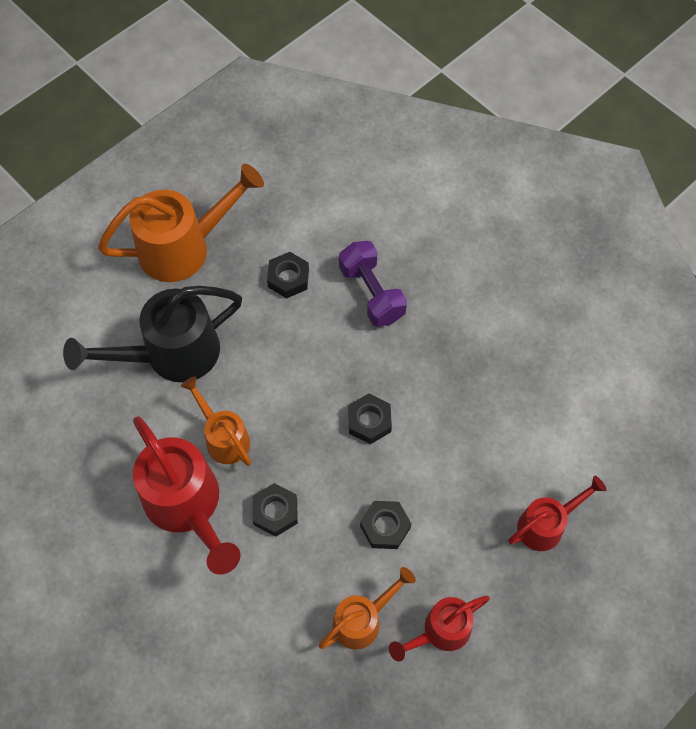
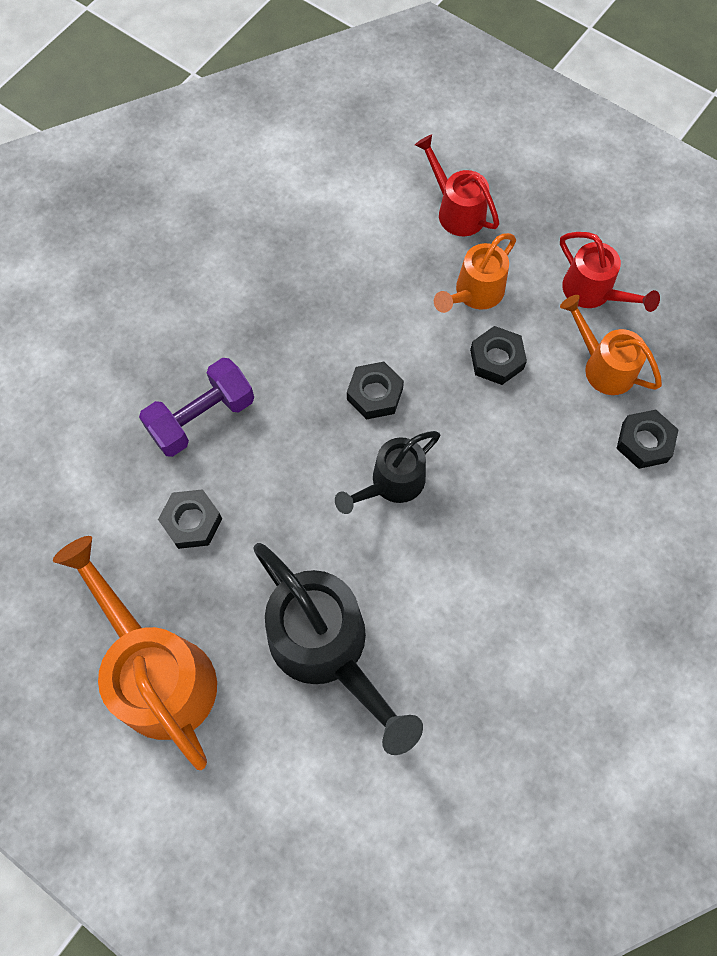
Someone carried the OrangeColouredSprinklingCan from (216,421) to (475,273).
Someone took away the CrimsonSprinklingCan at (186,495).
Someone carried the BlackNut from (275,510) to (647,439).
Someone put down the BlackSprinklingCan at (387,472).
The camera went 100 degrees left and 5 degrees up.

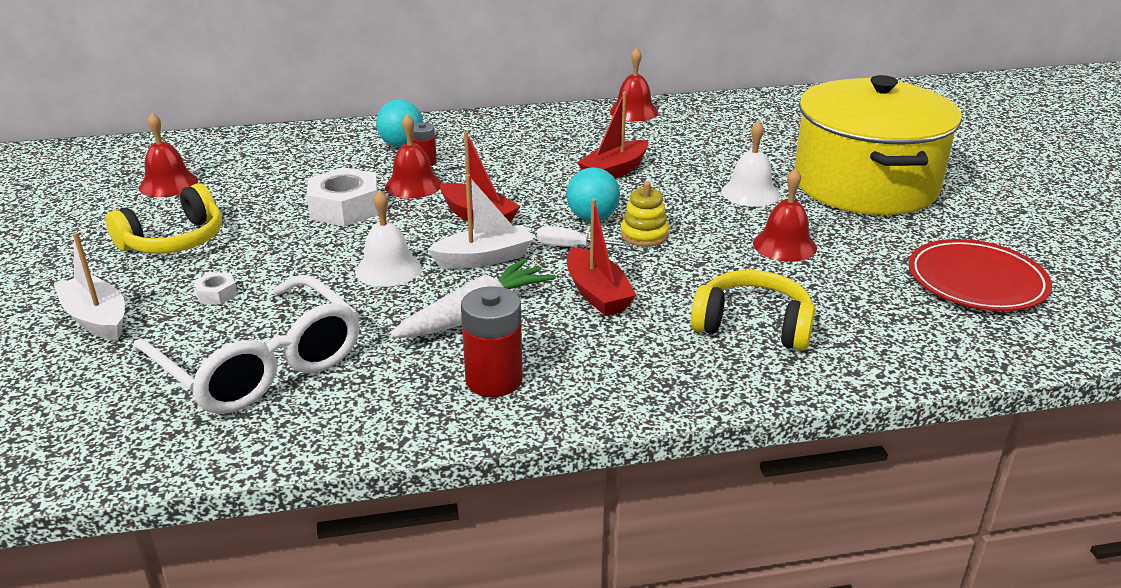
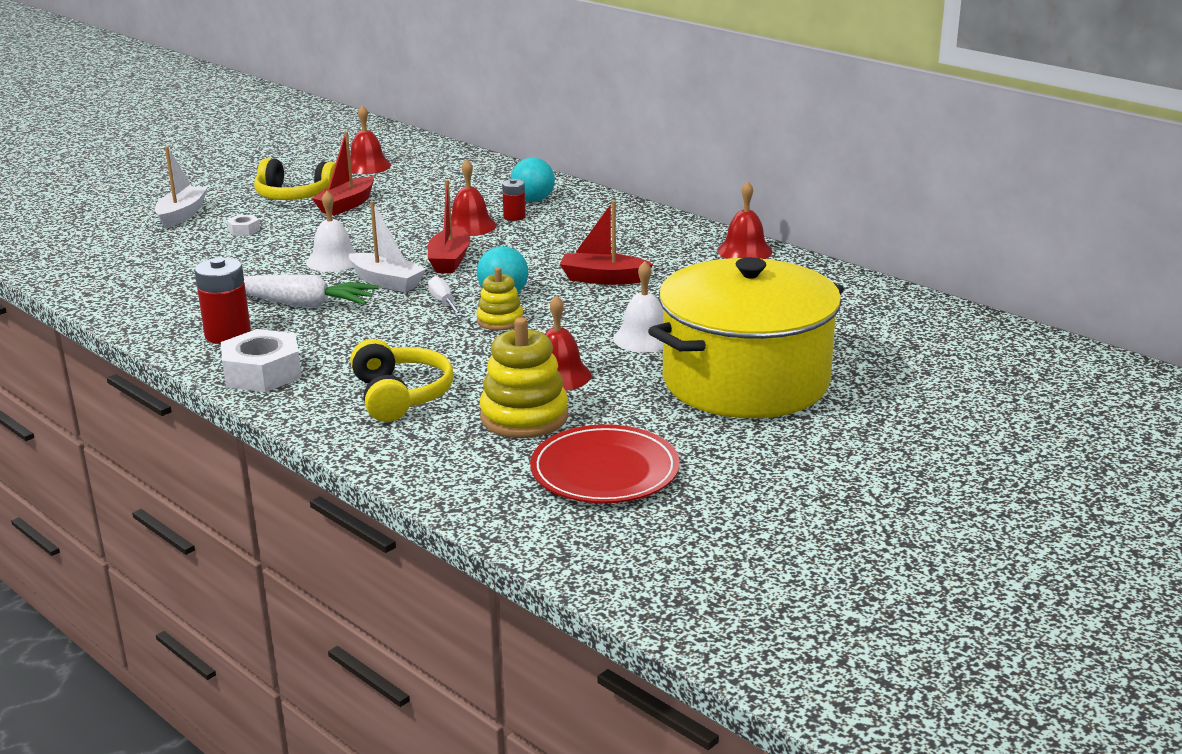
Someone carried the WhiteNut from (343,196) to (261,360).
Someone carried the CrimsonToyBoat from (601,257) to (343,173).
Someone took away the WhiteSpectacles at (246,344).
Someone put down the BrightYellowRingStacker at (524,377).
The camera went 55 degrees right and 5 degrees down.

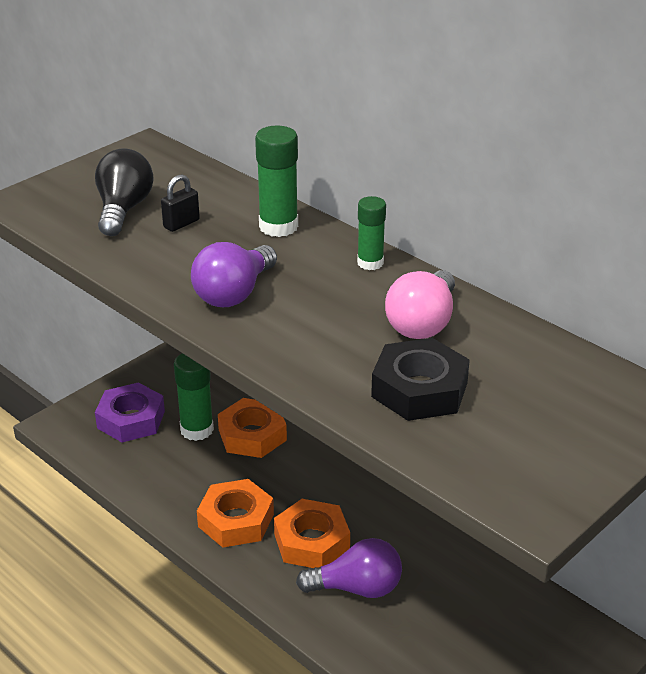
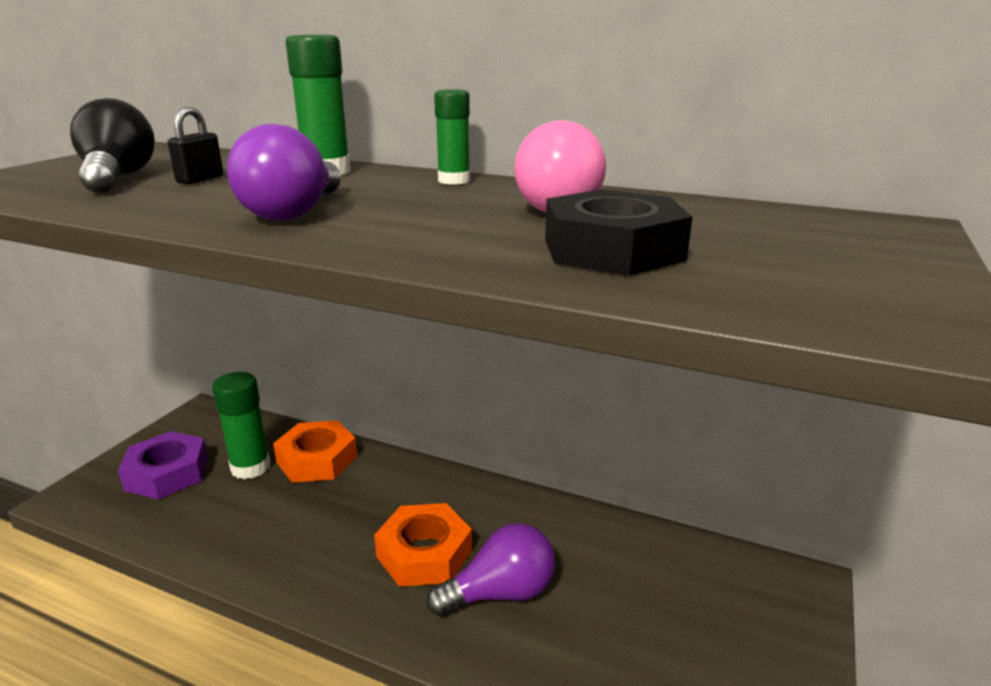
Someone took away the OrangeColouredNut at (235,513).
The camera went 20 degrees left and 10 degrees down.

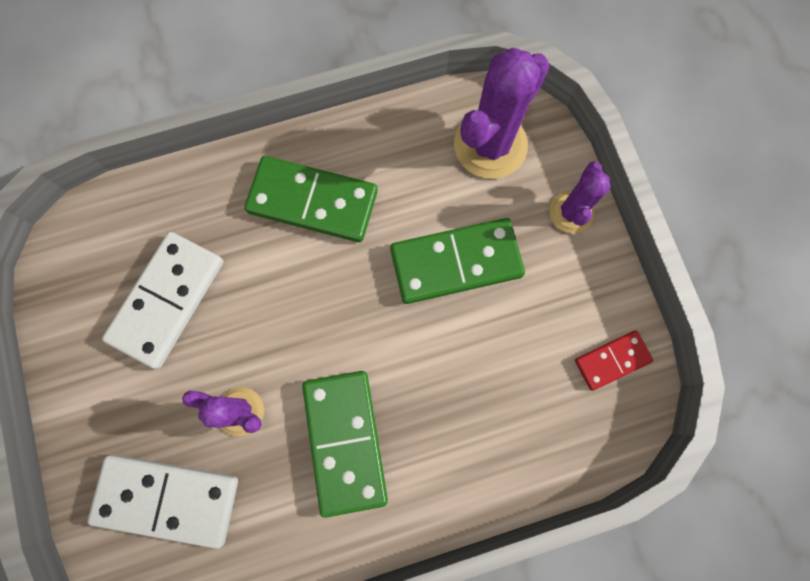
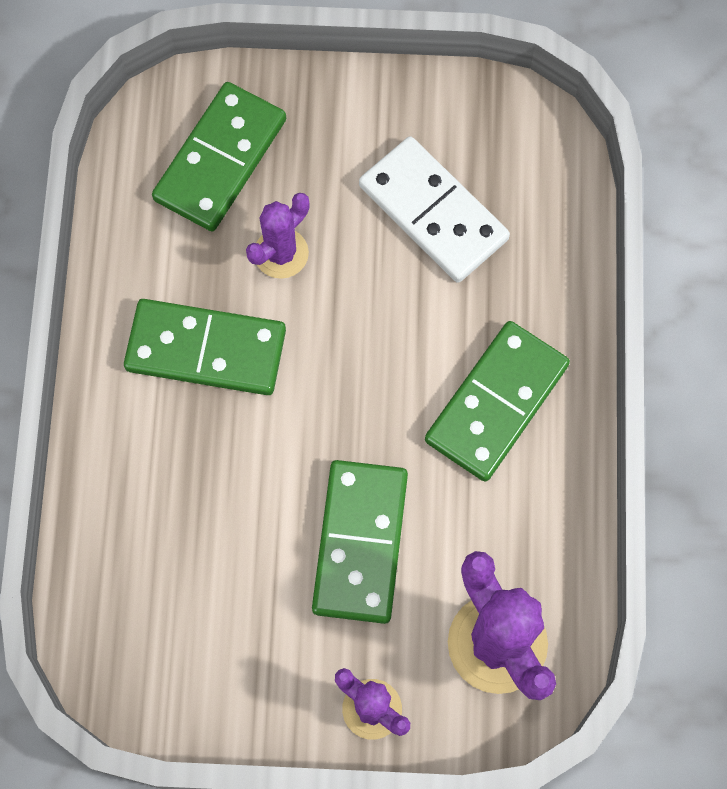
Someone took away the CrimsonDomino at (614,361).
Someone repainted the WhiteDomino at (162,502), which became the GreenDomino at (219,156).
The camera went 110 degrees right and 5 degrees down.

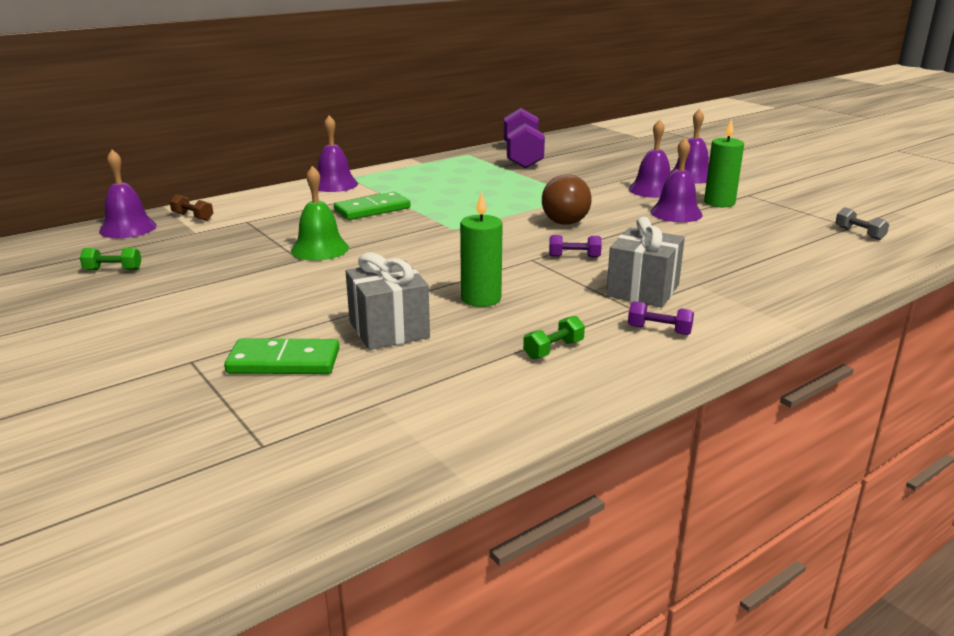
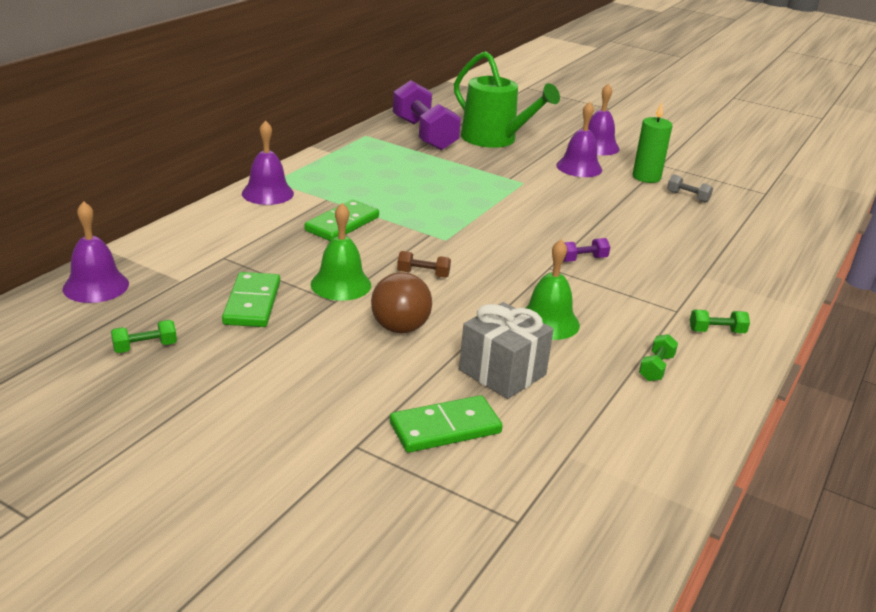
Someone took away the PurpleHandBell at (676,180).
Someone carried the DarkBrownLightbulb from (567,199) to (401,302).
Someone swapped the GreenWaxCandle at (481,249) for the GreenHandBell at (553,289).
Someone carried the DarkBrownHandWeight from (191,207) to (424,264).
Someone carried the GrayHandWeight from (862,223) to (690,188).
Someone took away the GrayWrappedGift at (645,262).
Someone repainted the PurpleHandWeight at (661,318), which became the GreenHandWeight at (720,321).
Someone put down the GreenSprinklingCan at (507,99).
Someone put down the GreenDomino at (251,299).
The camera went 25 degrees left and 5 degrees up.

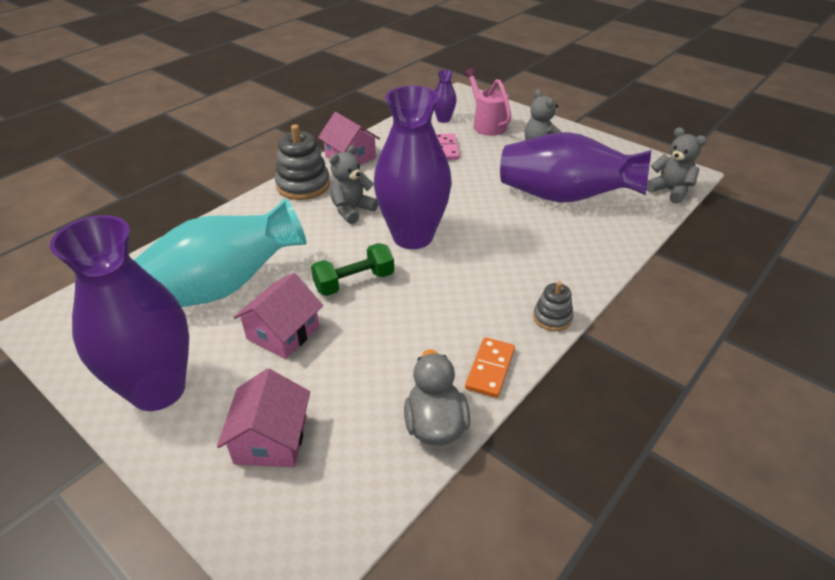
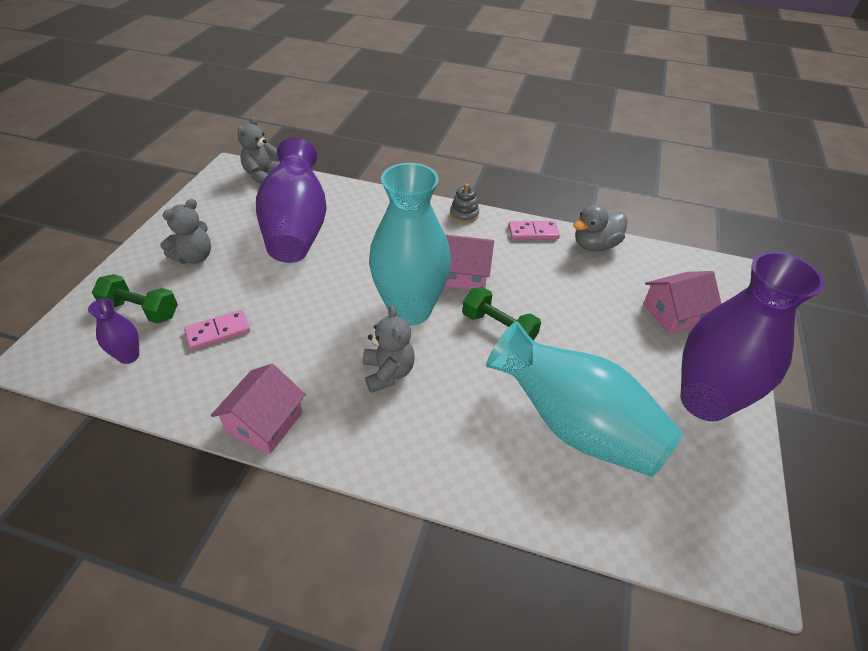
Someone swapped the RosePinkSprinklingCan at (487,102) for the GreenHandWeight at (135,299).
Someone repainted the PurpleTallVase at (413,167), which became the AquaTallVase at (410,244).
Someone took away the GrayRingStacker at (302,162).
Someone rotated the GrayTeddy at (353,184) by 120 degrees counterclockwise.
Someone carried the RosePinkToyHouse from (278,316) to (469,262).
Someone repainted the OrangeColouredDomino at (490,367), which became the RosePinkDomino at (534,230).
The camera went 115 degrees left and 5 degrees up.

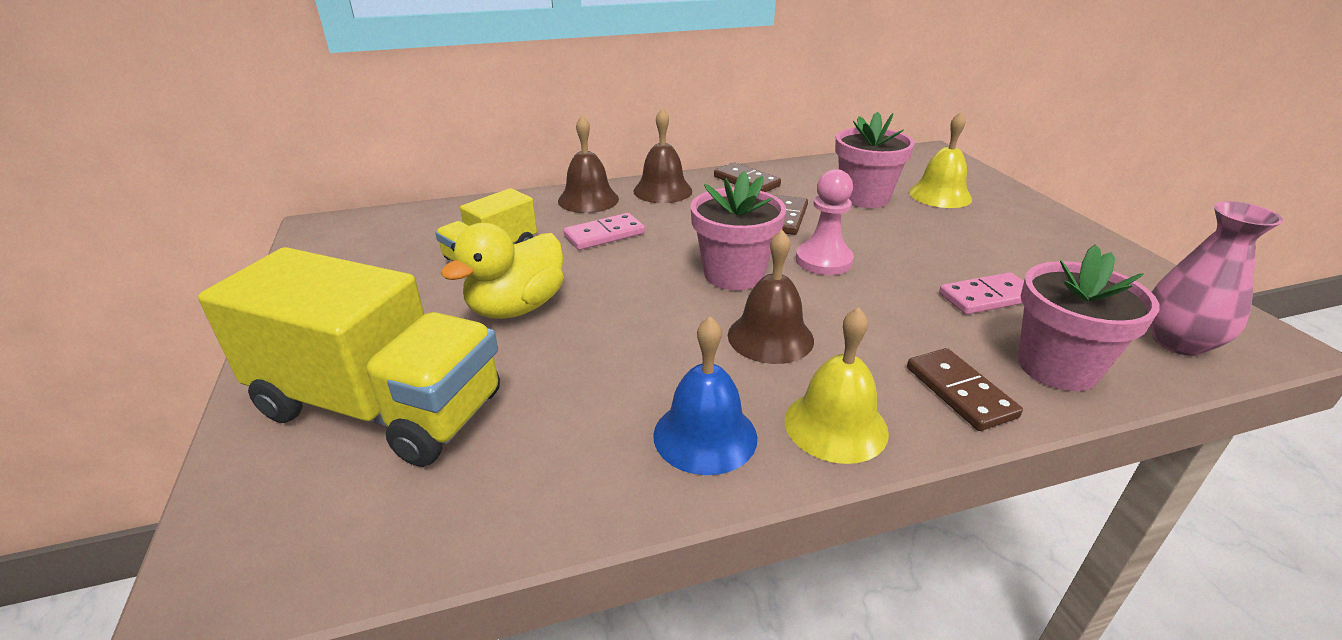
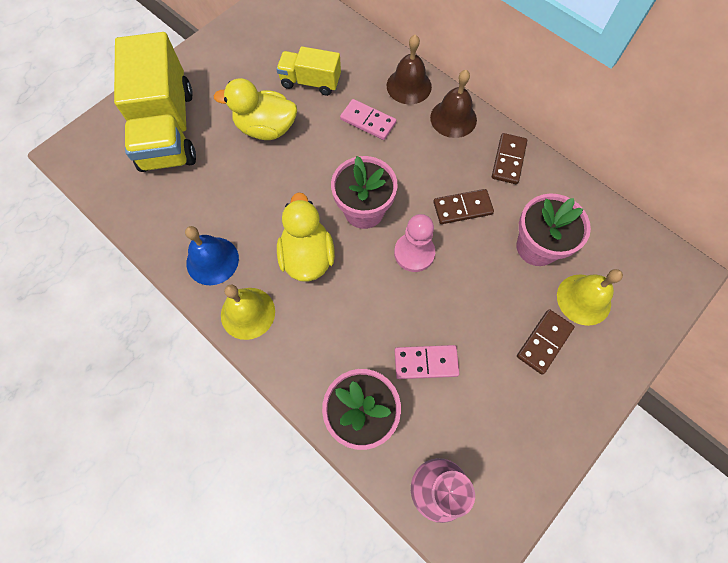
Someone swapped the DarkBrownHandBell at (771,297) for the BrightYellowDuck at (306,237).
Someone rotated the RosePinkDomino at (981,293) by 45 degrees counterclockwise.
Someone carried the DarkBrownDomino from (965,389) to (546,342).
The camera went 60 degrees right and 35 degrees up.

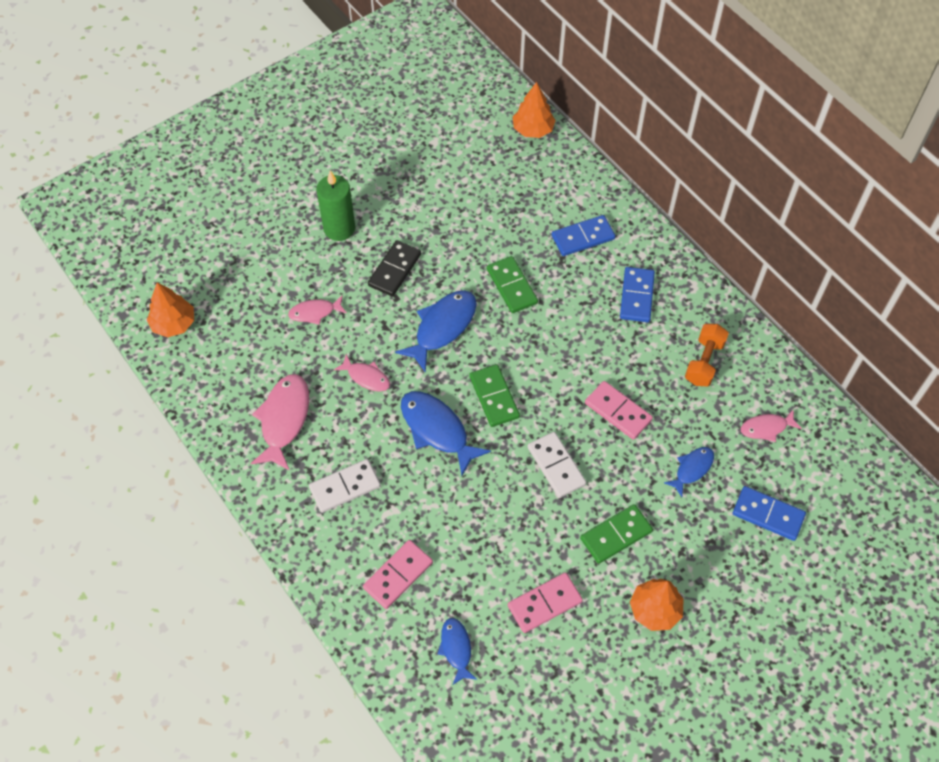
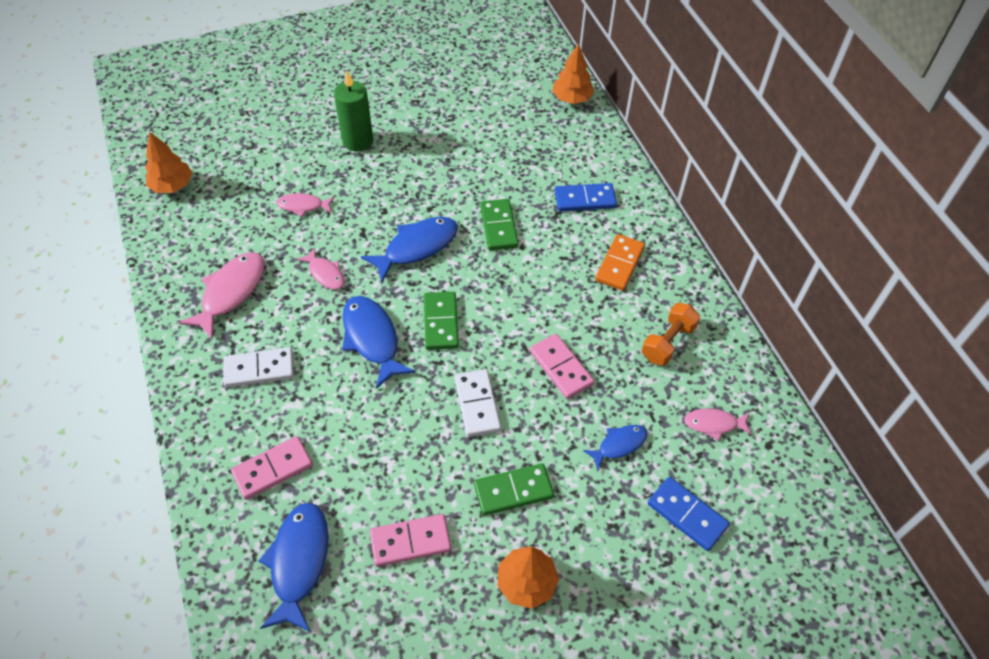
Someone took away the BlackDomino at (394,268).
Someone repainted the RoyalBlueDomino at (637,294), which became the OrangeColouredDomino at (620,262).
Someone scaled the RoyalBlueFishFigure at (457,651) by 1.74.
The camera went 15 degrees right and 5 degrees down.

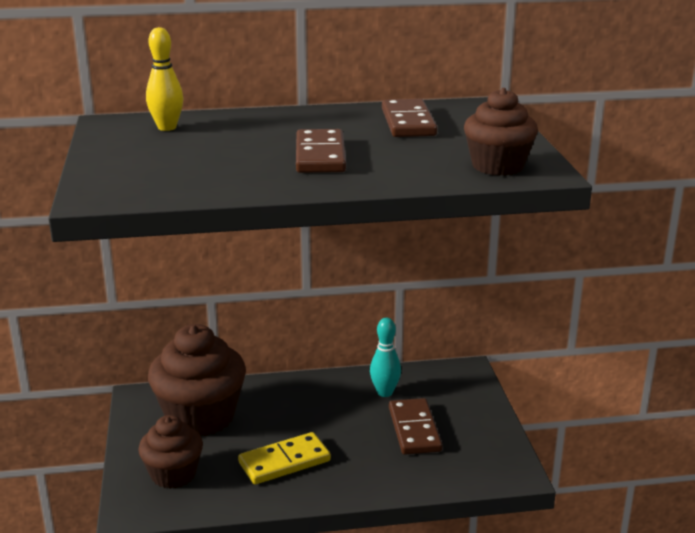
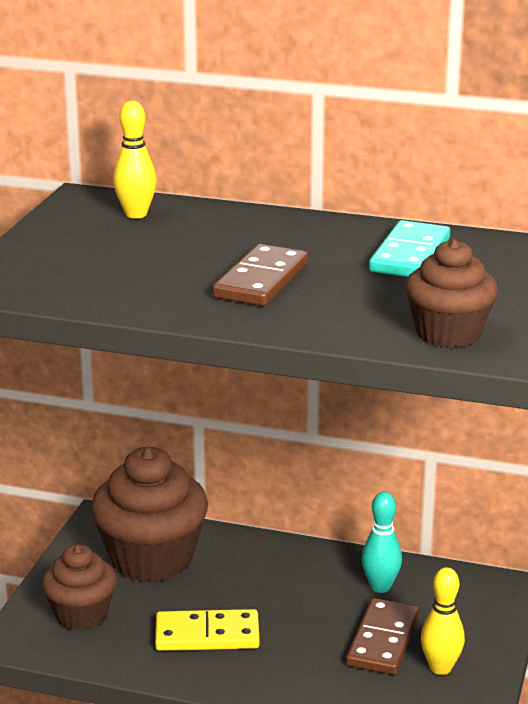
Someone repainted the DarkBrownDomino at (409,118), which became the AquaDomino at (409,248).
Someone put down the BrightYellowTenpin at (443,621).
The camera went 25 degrees right and 0 degrees up.

